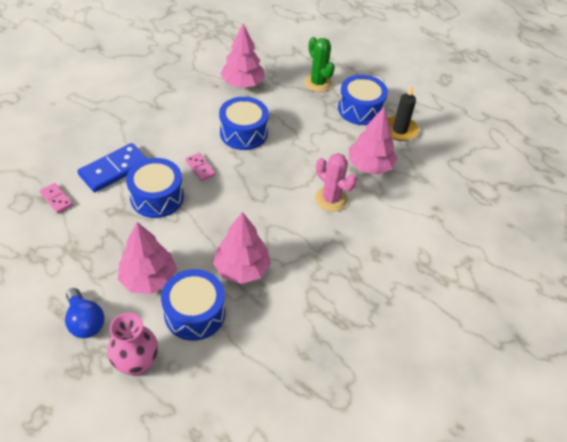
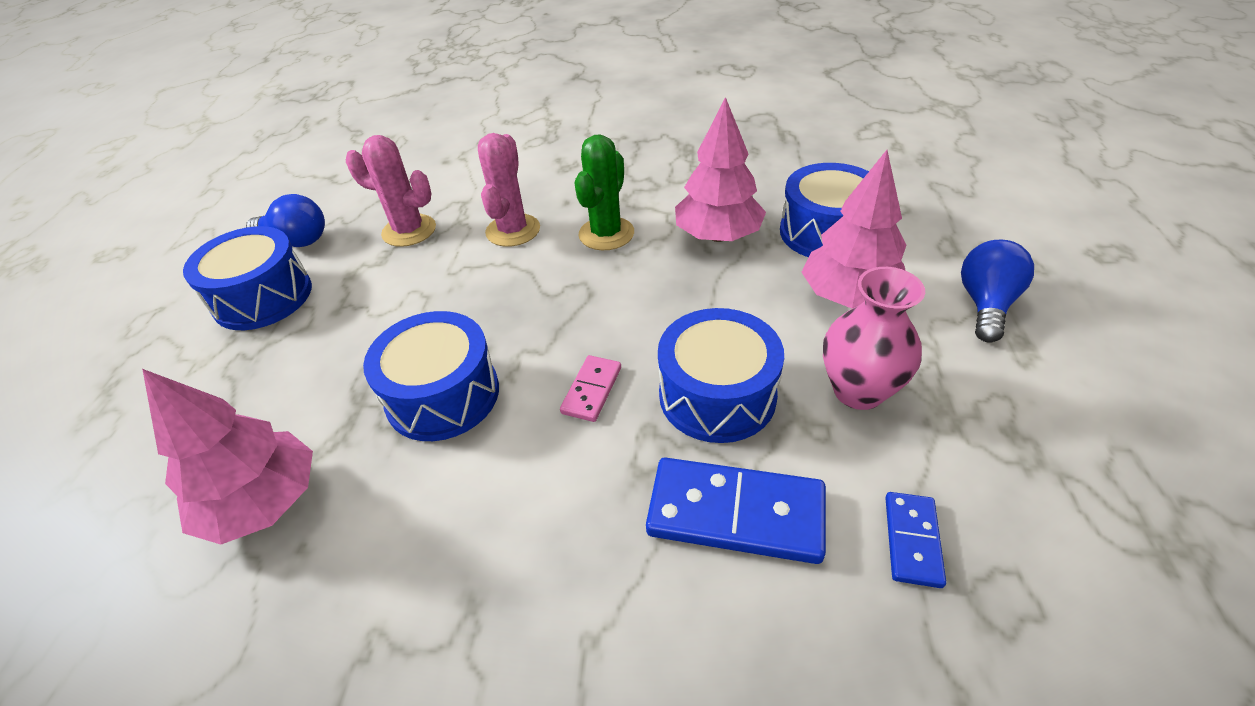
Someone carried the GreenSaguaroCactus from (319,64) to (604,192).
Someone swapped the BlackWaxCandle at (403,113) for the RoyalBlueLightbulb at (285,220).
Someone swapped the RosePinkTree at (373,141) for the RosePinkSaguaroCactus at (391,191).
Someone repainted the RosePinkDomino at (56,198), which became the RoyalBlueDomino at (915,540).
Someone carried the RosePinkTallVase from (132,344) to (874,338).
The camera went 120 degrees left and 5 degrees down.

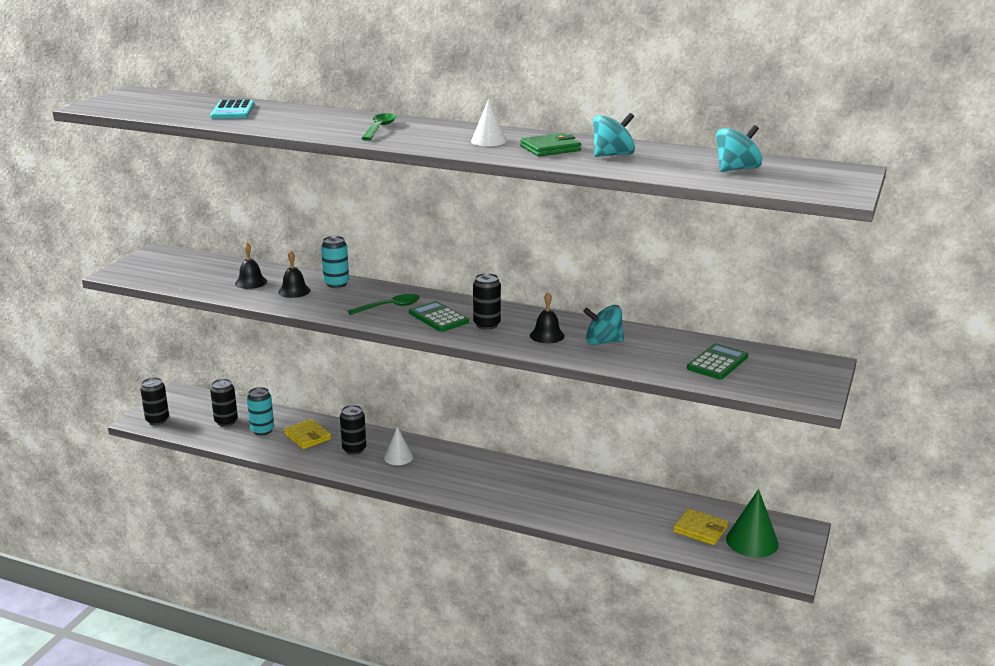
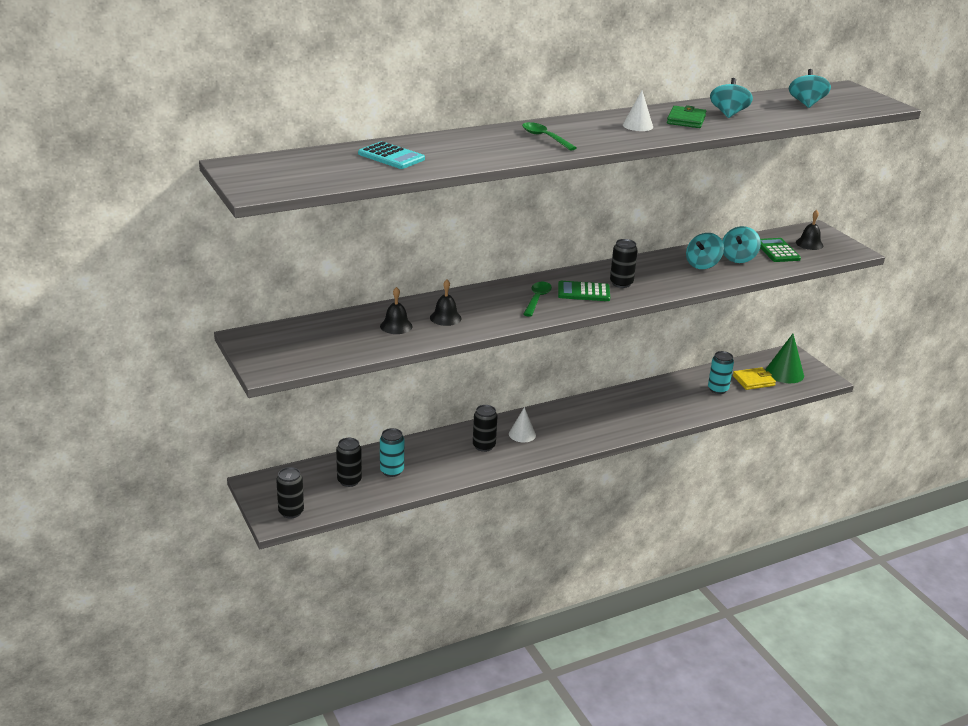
Someone carried the AquaSodaCan from (335,262) to (721,372).
Someone carried the BlackHandBell from (547,317) to (809,230).
Someone took away the BrightYellowWallet at (307,434).
Someone put down the AquaWhirligig at (741,244).
The camera went 50 degrees left and 5 degrees up.

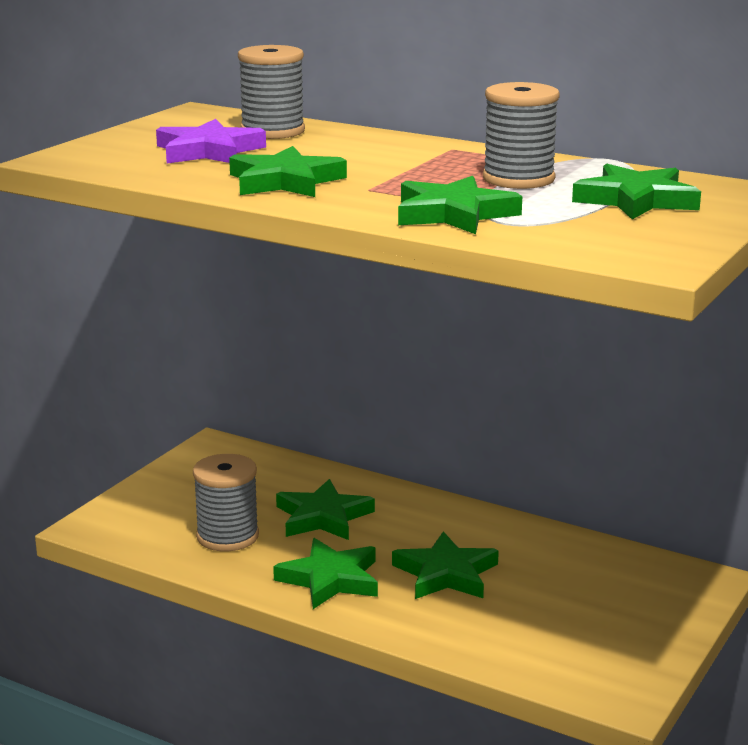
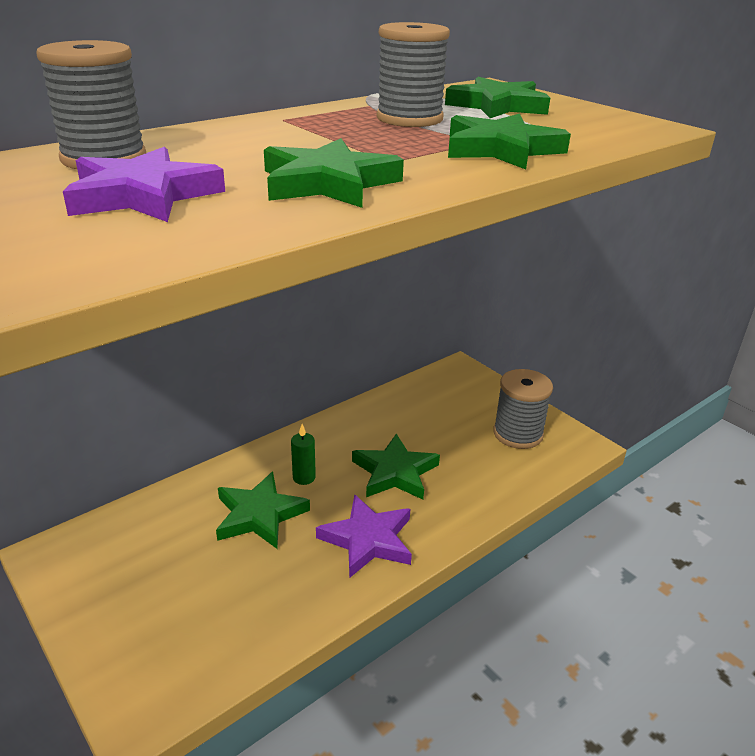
Someone carried the GraySpool from (226,502) to (523,409).
Someone repainted the GreenStar at (325,573), which became the PurpleStar at (364,536).
Someone put down the GreenWaxCandle at (303,454).
The camera went 70 degrees left and 10 degrees up.

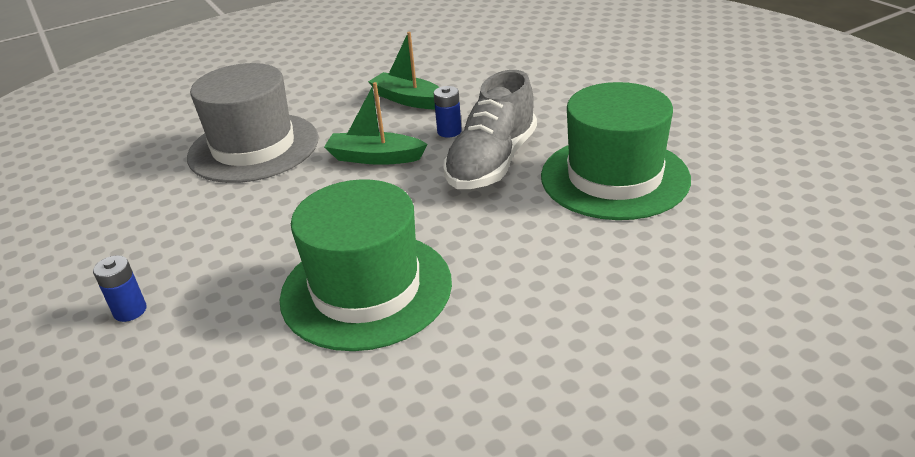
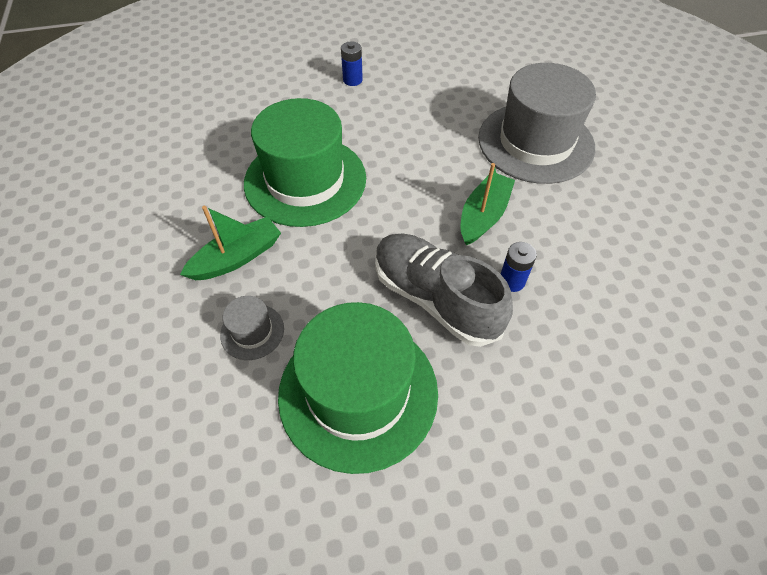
Someone carried the GreenToyBoat from (403,70) to (230,243).
Someone put down the GrayHat at (252,328).
The camera went 105 degrees right and 20 degrees up.

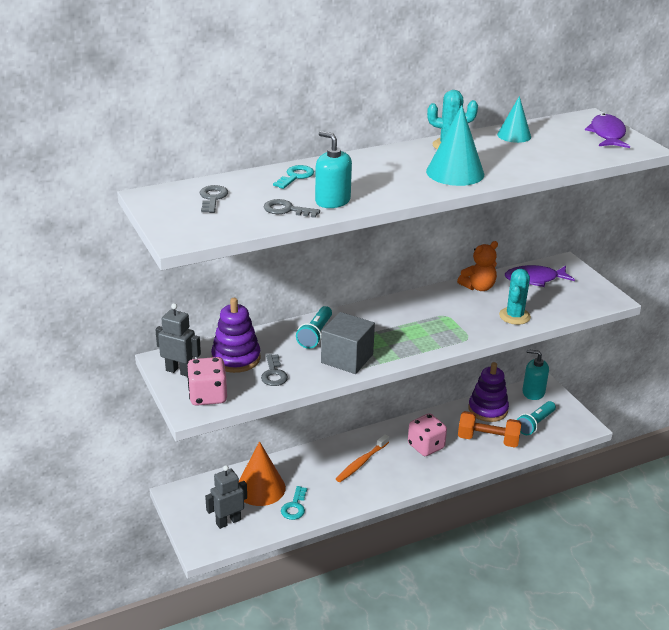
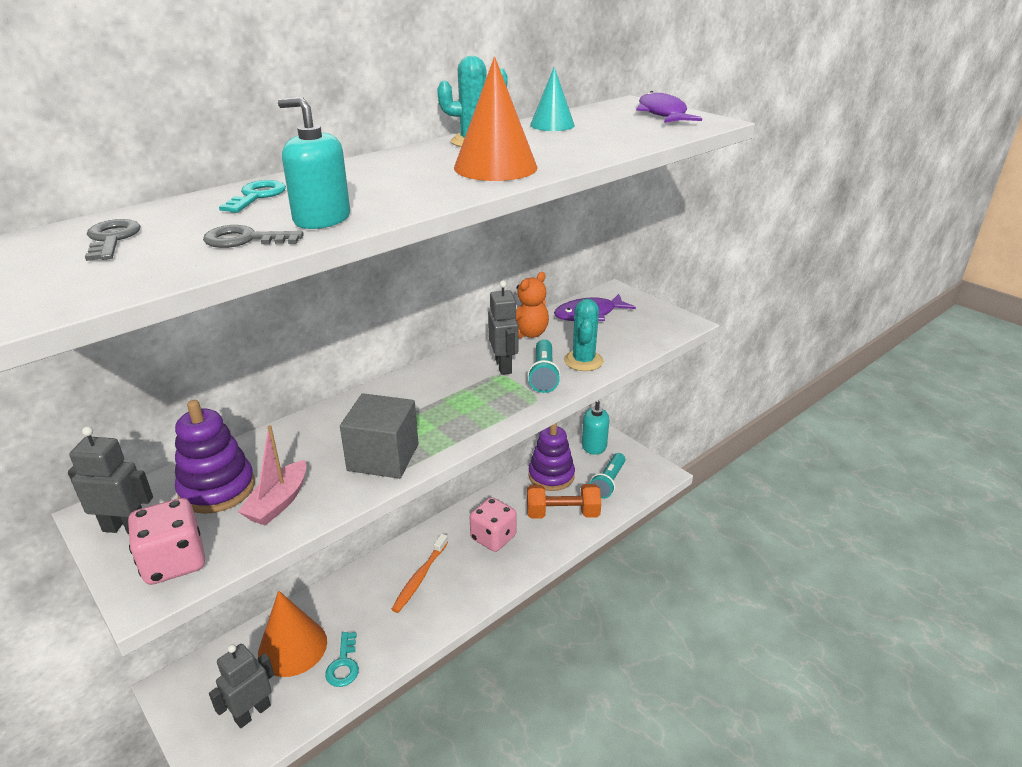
Someone repainted the AquaCone at (455,145), which became the OrangeColouredCone at (496,119).
Someone carried the AquaPocketTorch from (314,327) to (544,366).
Someone swapped the GrayDoorKey at (274,370) for the RosePinkToyBoat at (272,475).
Someone put down the GrayToyRobot at (503,328).
The camera went 15 degrees left and 0 degrees up.

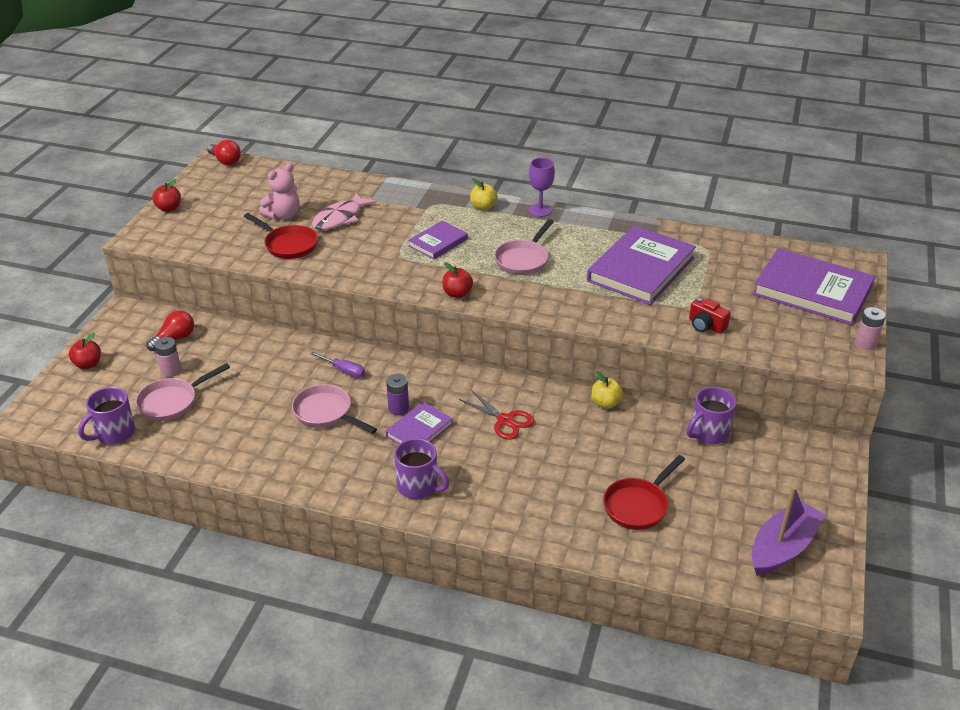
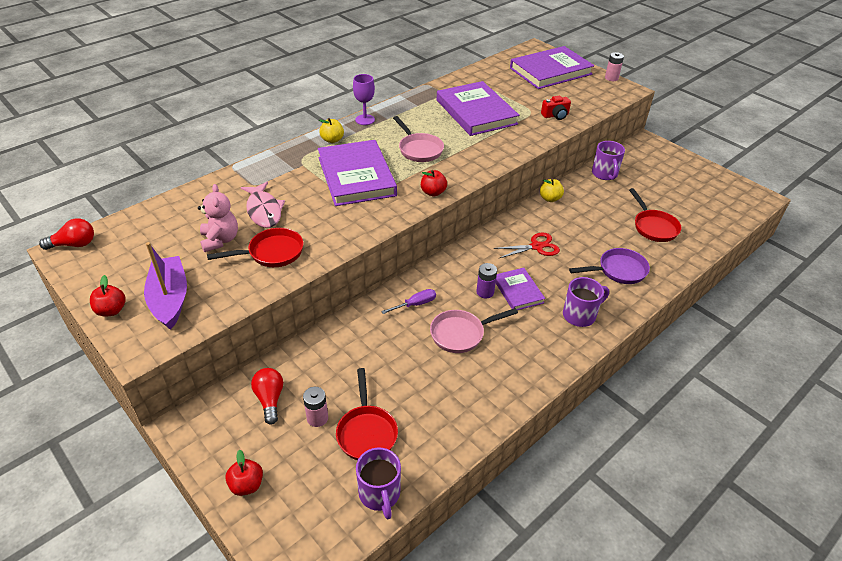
Someone scaled the PurpleHardcover at (438,240) by 1.91.
Someone repainted the RosePinkSkillet at (182,392), which became the CrimsonSkillet at (367,414).
Someone carried the PurpleToyBoat from (788,531) to (165,286).
Someone put down the PurpleSkillet at (609,266).
The camera went 60 degrees left and 5 degrees up.

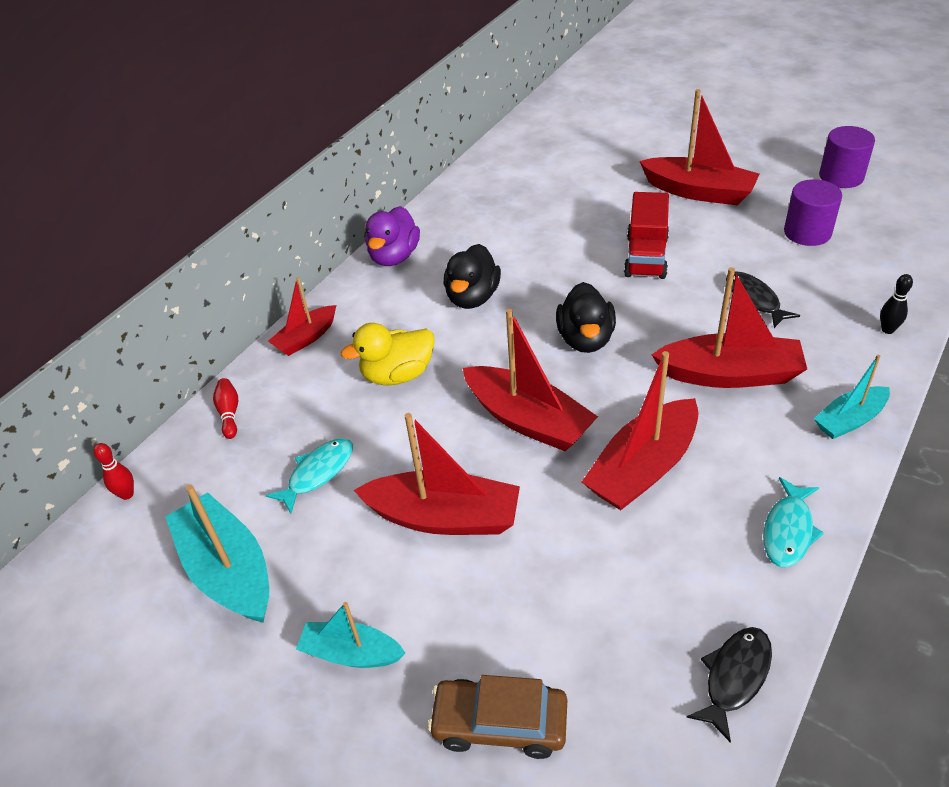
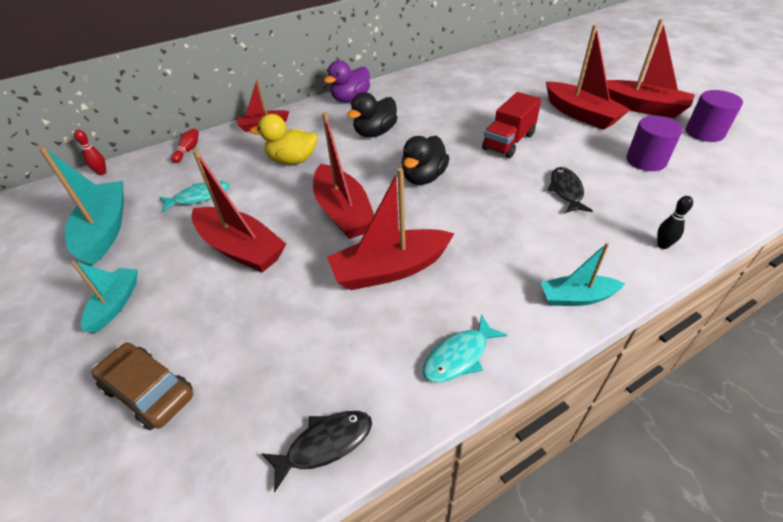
Someone carried the CrimsonToyBoat from (729,327) to (651,68).
Someone rotated the AquaToyBoat at (350,635) by 60 degrees clockwise.
The camera went 25 degrees right and 0 degrees up.

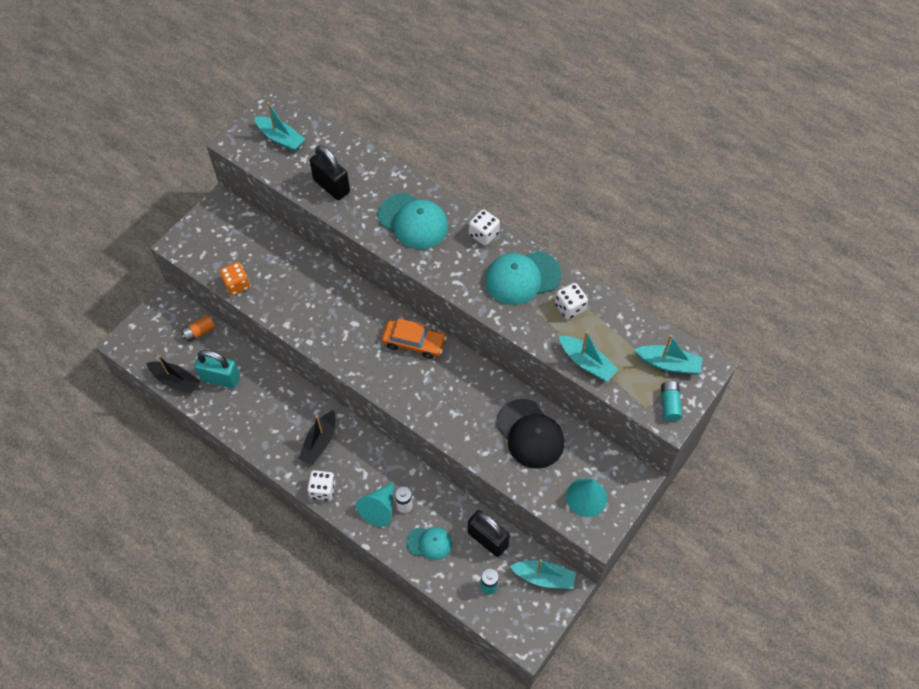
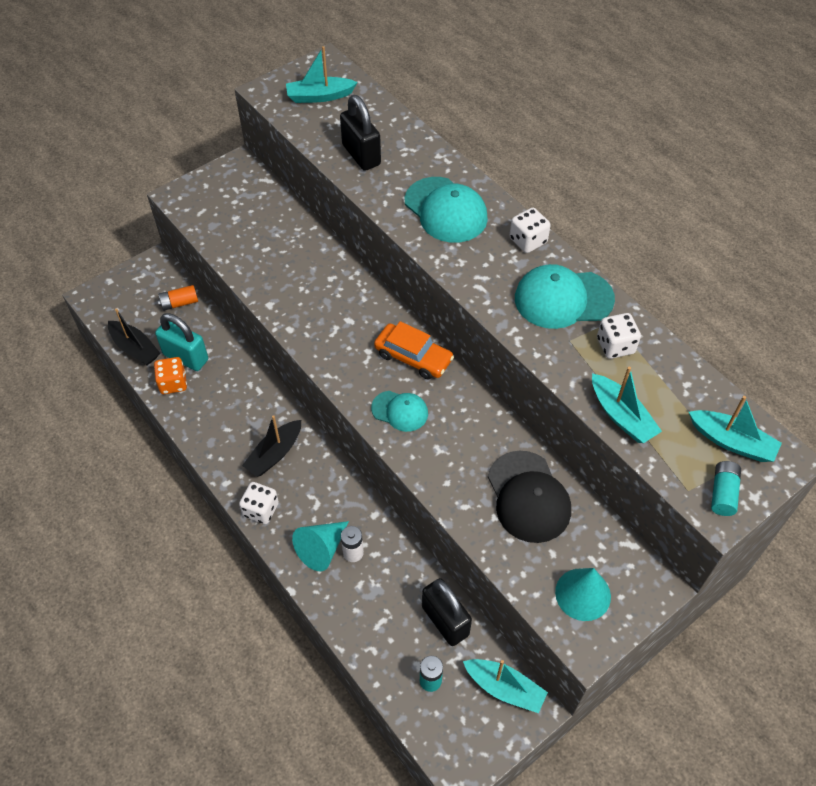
Someone rotated the AquaToyBoat at (280,126) by 120 degrees clockwise.
Someone carried the OrangeColouredGameDie from (235,279) to (170,375).
Someone carried the AquaBaseballCap from (429,543) to (399,411).
The camera went 15 degrees right and 5 degrees down.

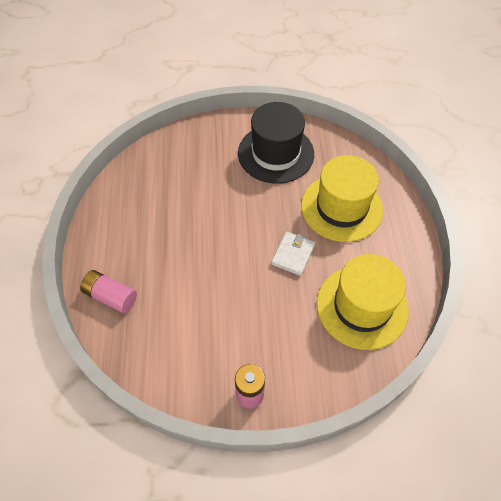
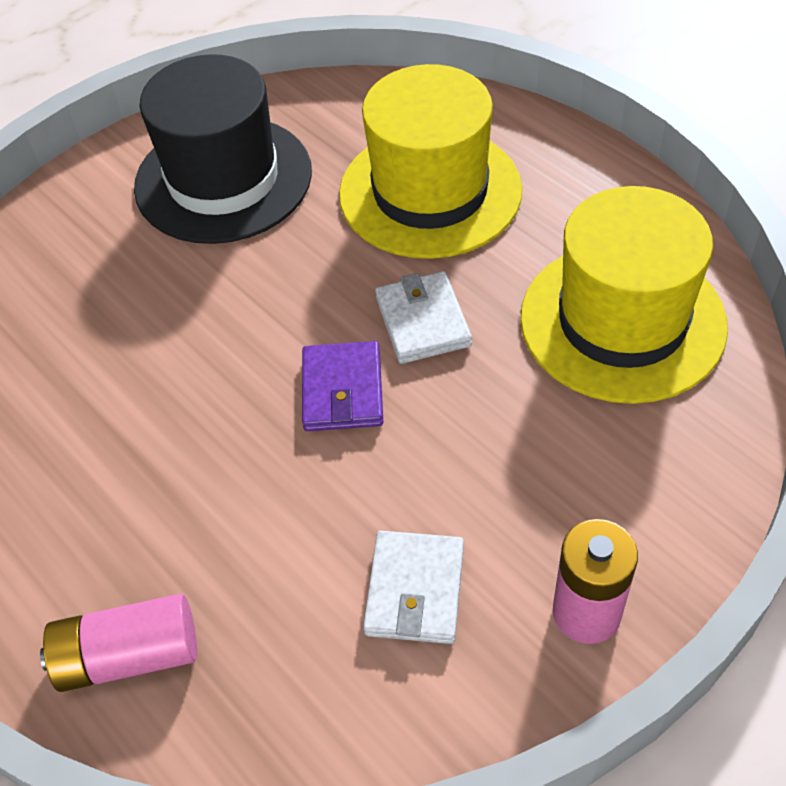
Someone put down the PurpleWallet at (342,386).
Someone put down the WhiteWallet at (413,587).
The camera went 35 degrees left and 5 degrees down.

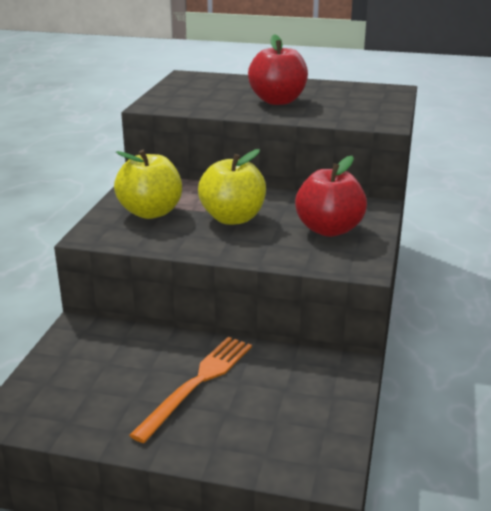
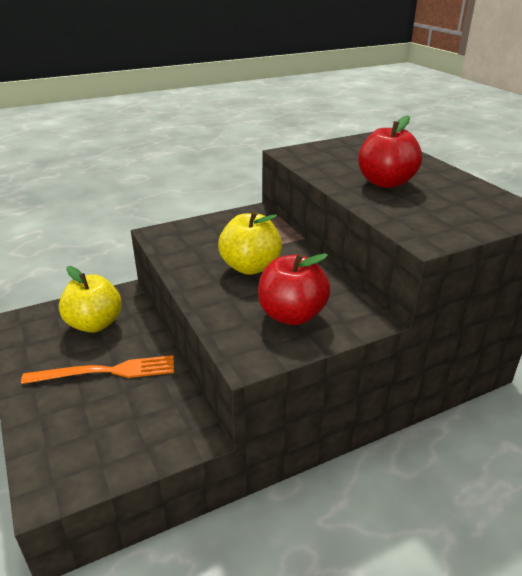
Someone carried the BrightYellowApple from (148,184) to (90,299).
The camera went 50 degrees right and 5 degrees up.

